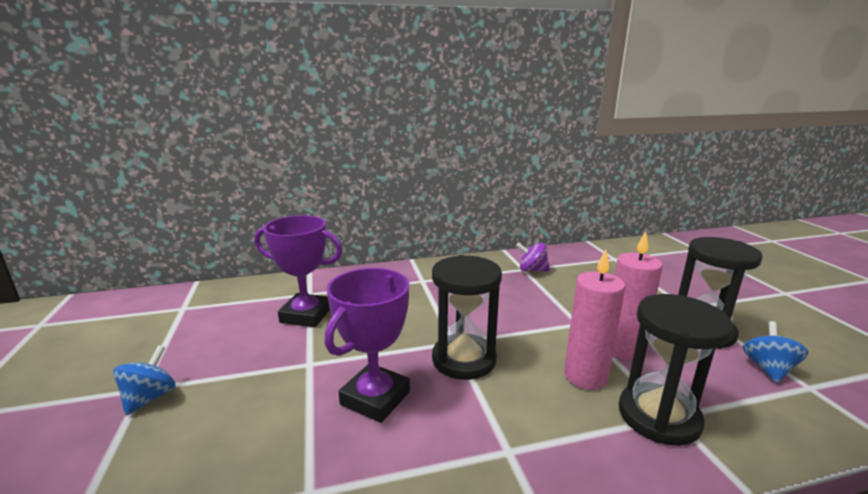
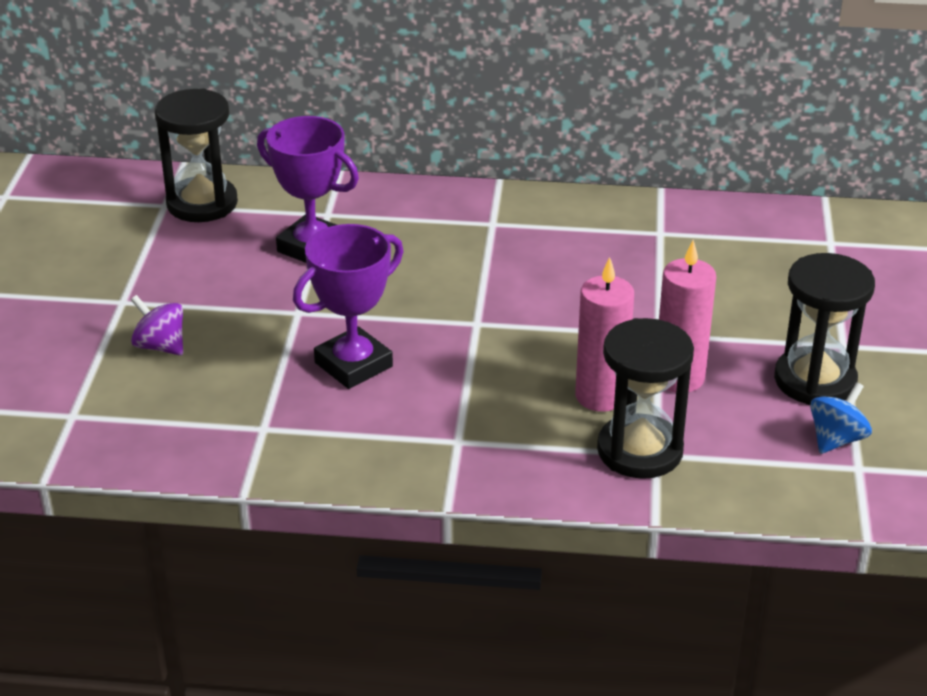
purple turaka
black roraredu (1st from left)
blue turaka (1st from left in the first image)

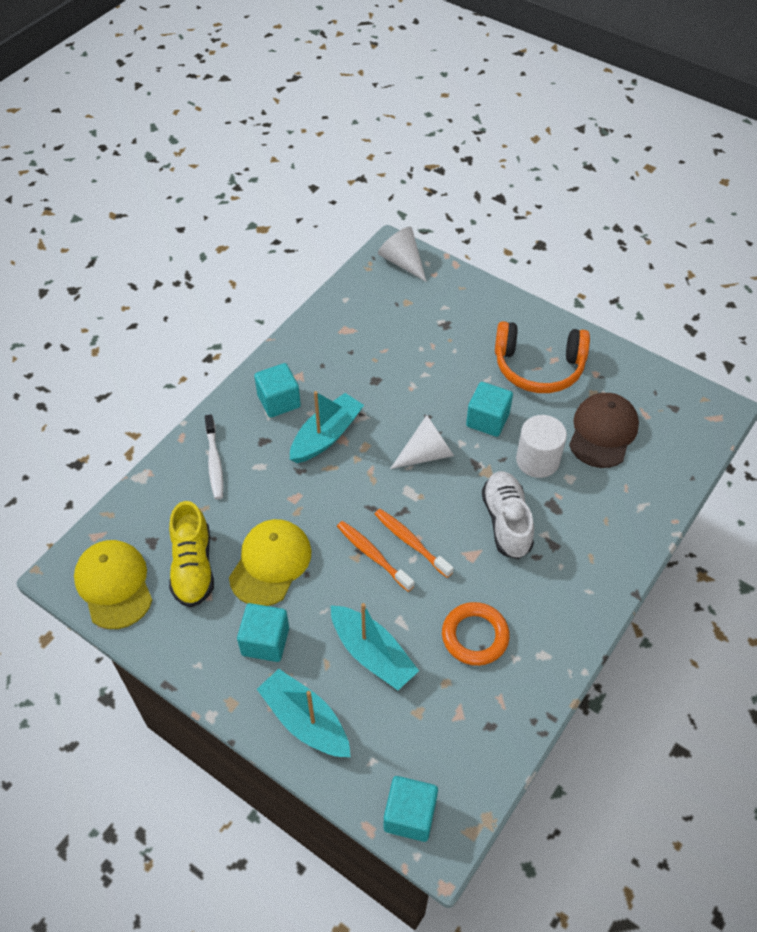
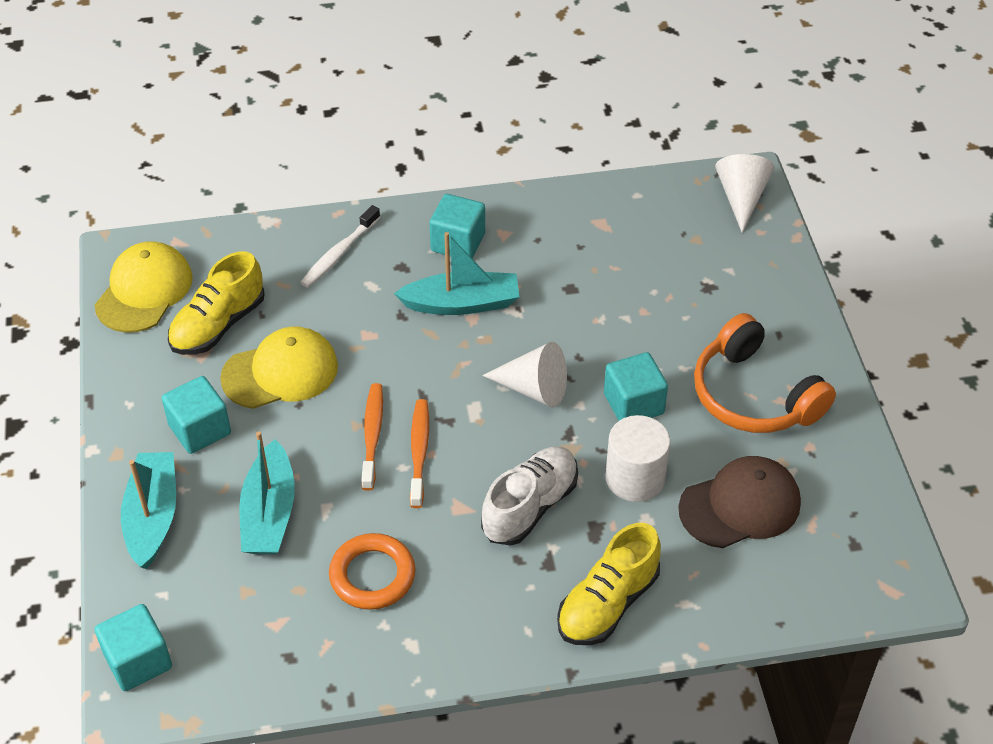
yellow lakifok (2nd from left)

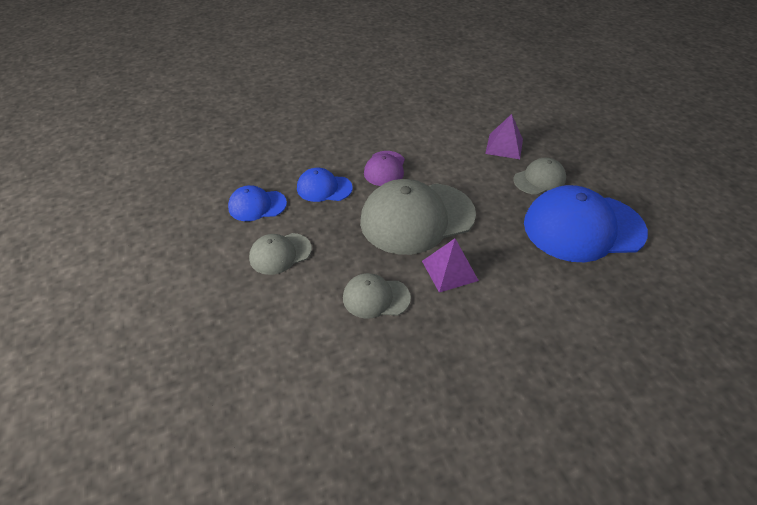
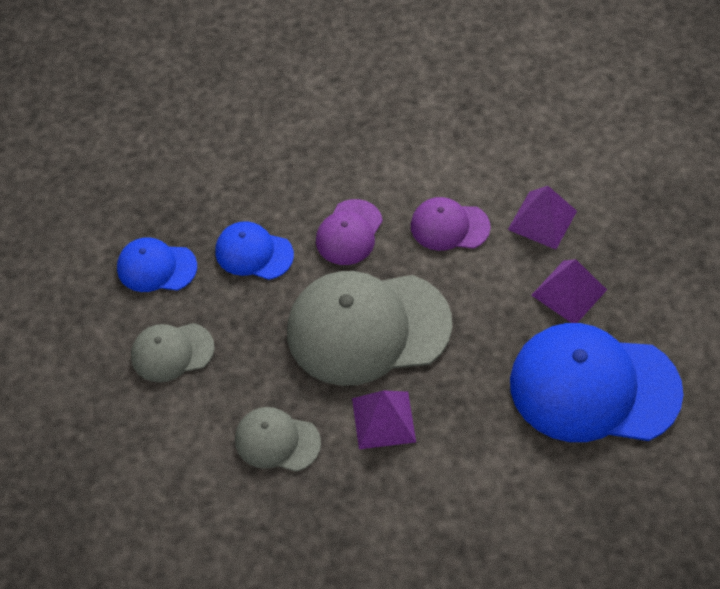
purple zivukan (2nd from left)
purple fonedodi (3rd from left)

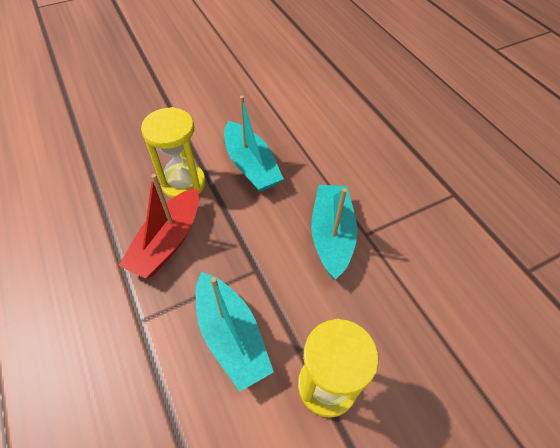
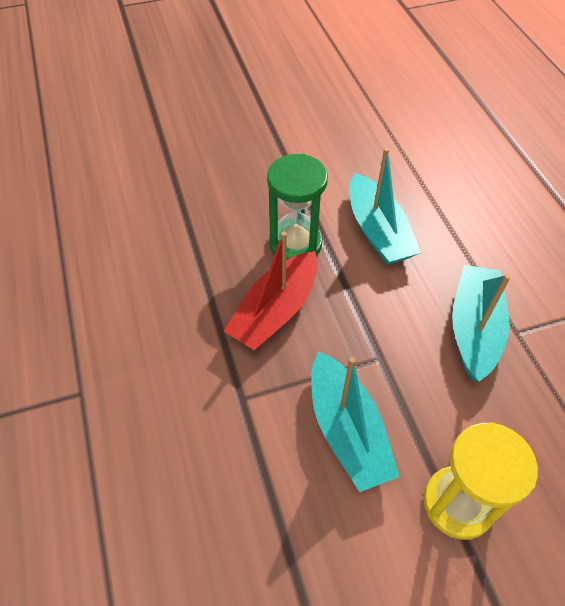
green roraredu

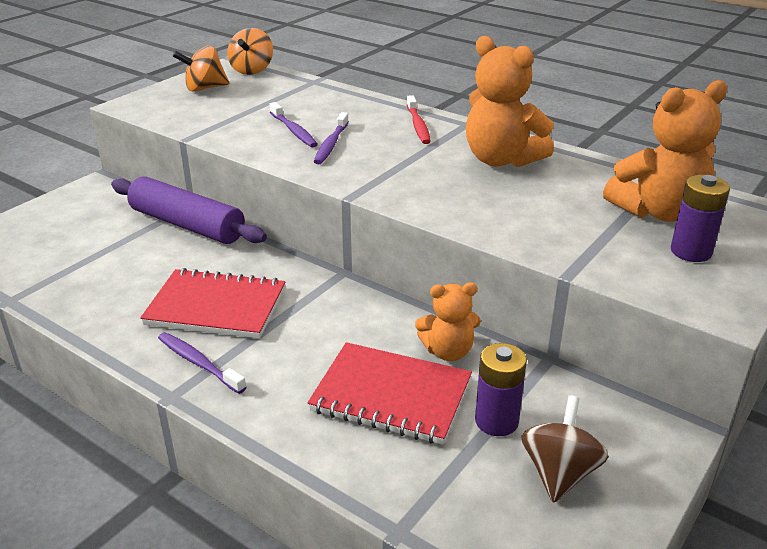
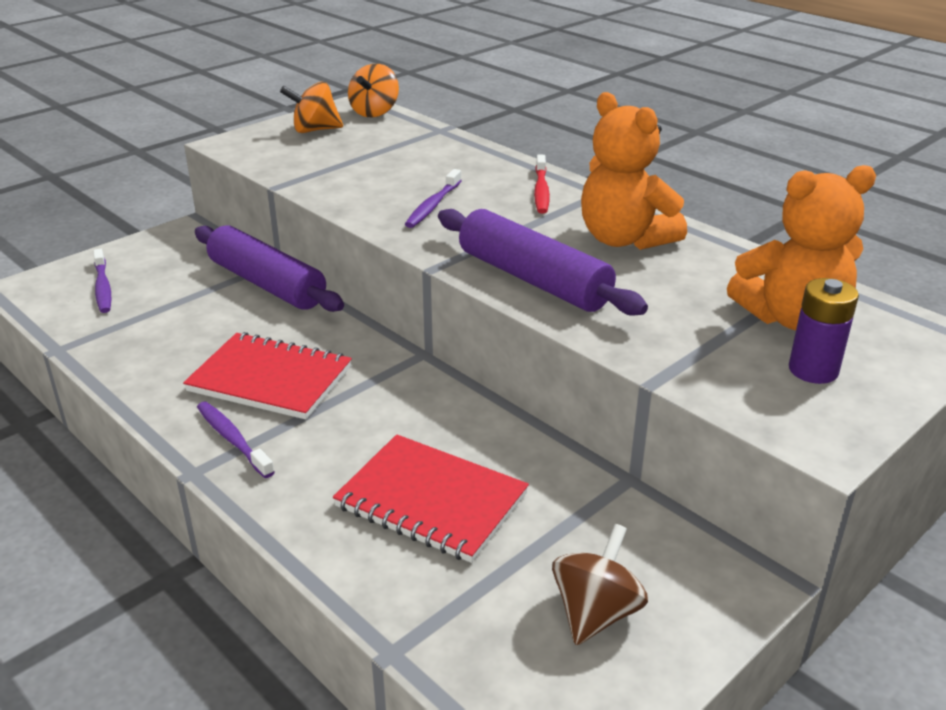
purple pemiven (1st from left)
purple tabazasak (2nd from left)
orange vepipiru (1st from left in the first image)
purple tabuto (1st from left in the first image)

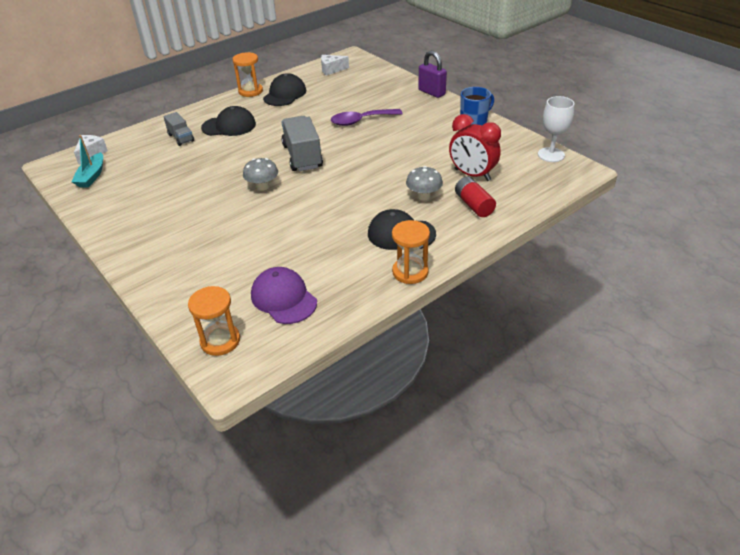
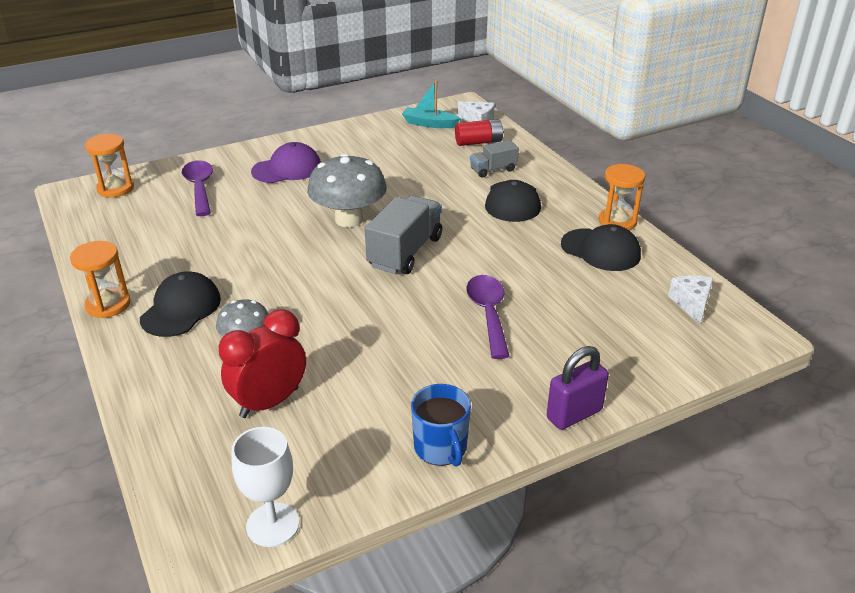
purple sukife (1st from left)
purple zivukan
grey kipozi (2nd from left)
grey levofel (1st from left)
red tabuto

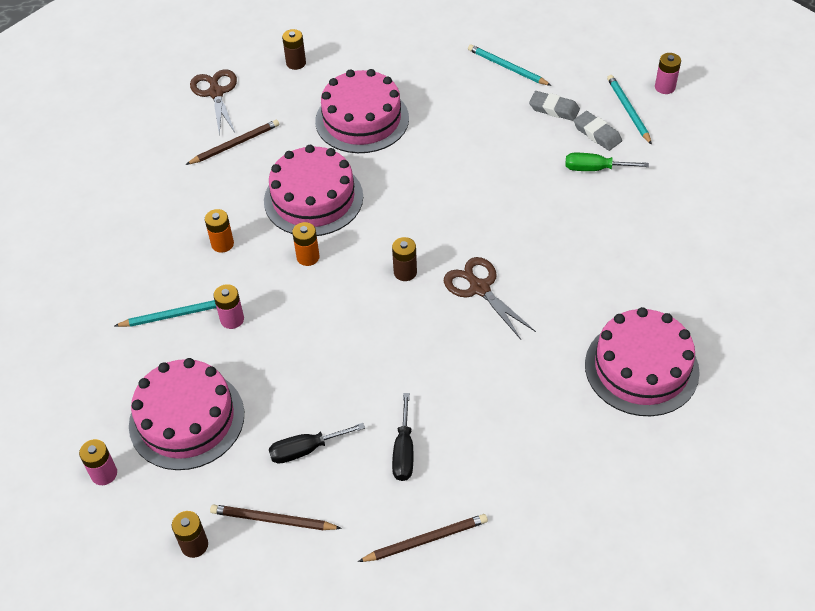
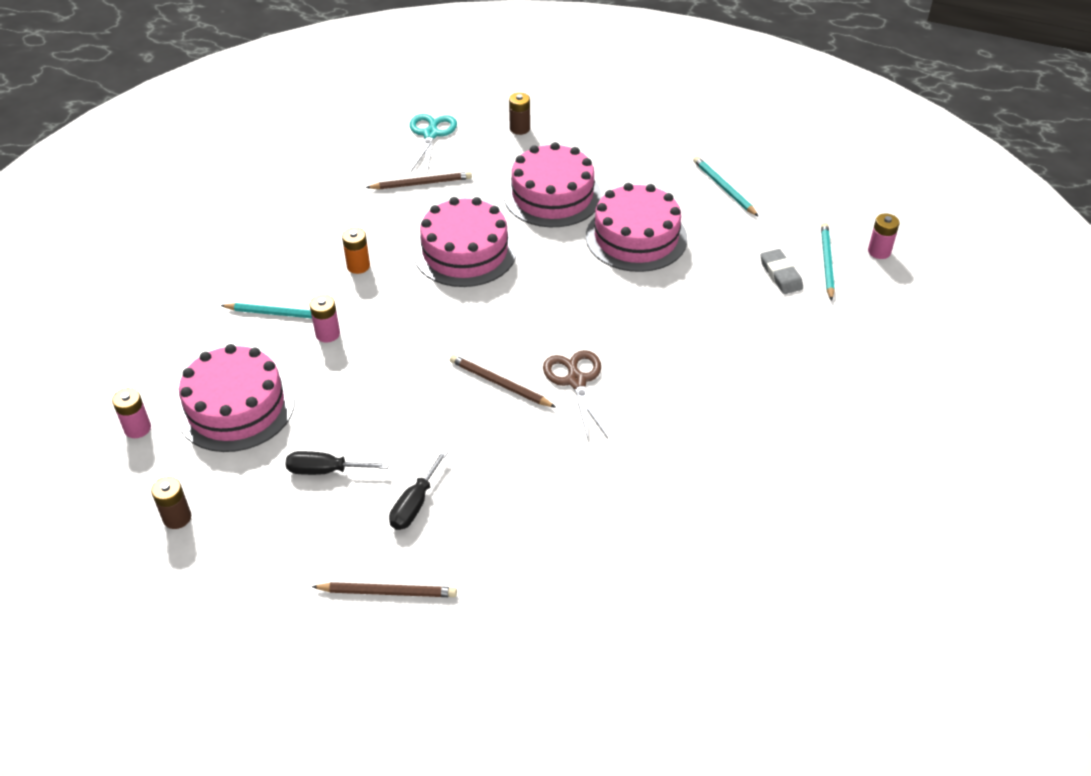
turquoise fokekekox
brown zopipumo (3rd from left)
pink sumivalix (4th from left)
orange tabuto (2nd from left in the first image)
brown tabuto (3rd from left in the first image)
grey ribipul (1st from left in the first image)
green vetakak

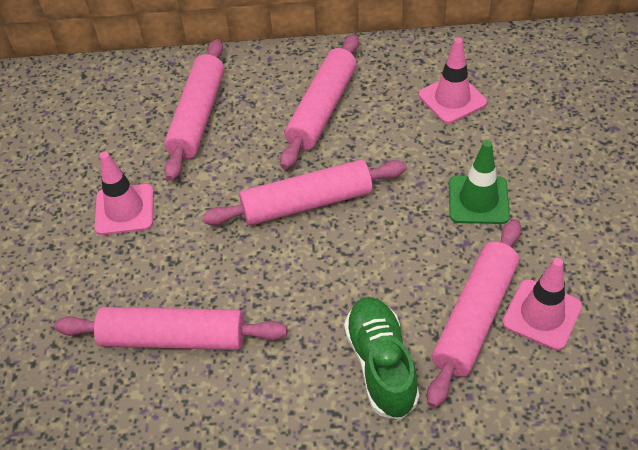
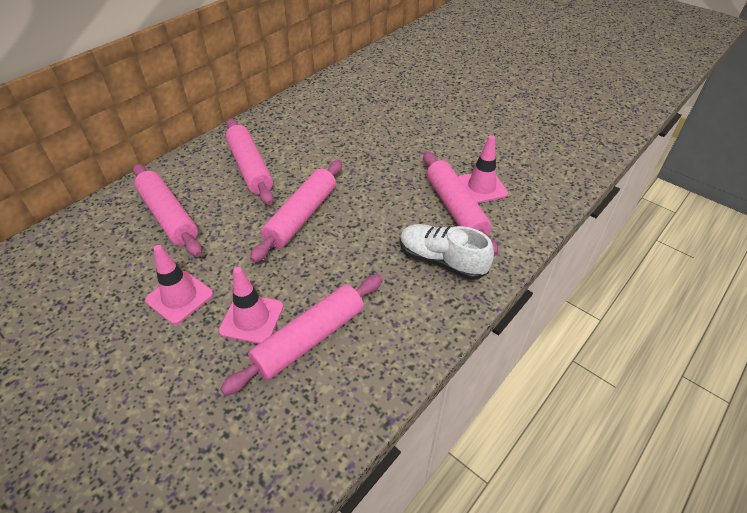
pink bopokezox (2nd from left)
white lakifok
green bopokezox

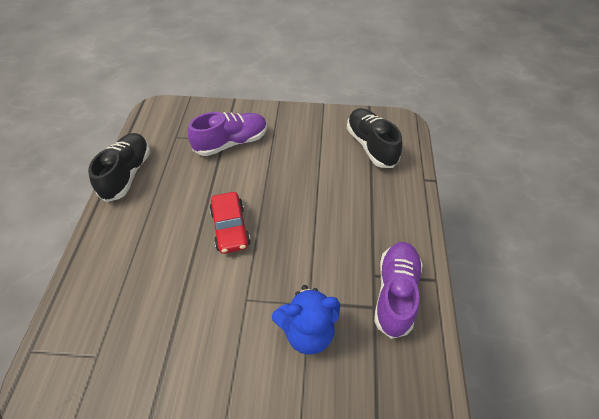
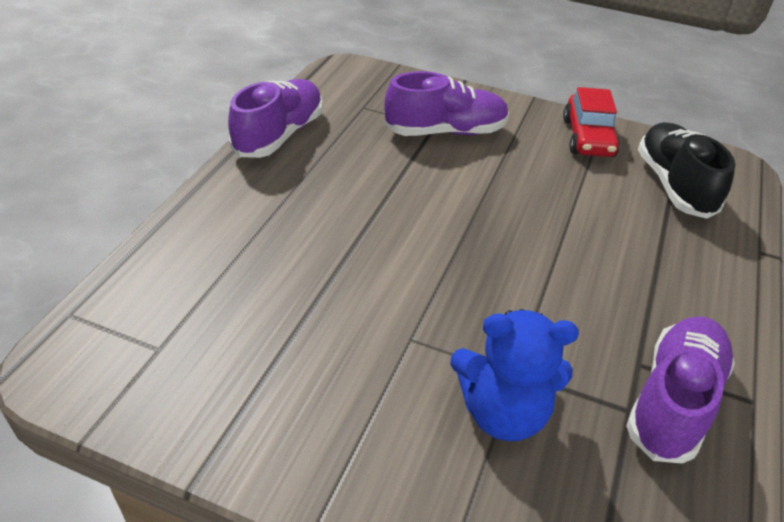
purple lakifok (1st from left)
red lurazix

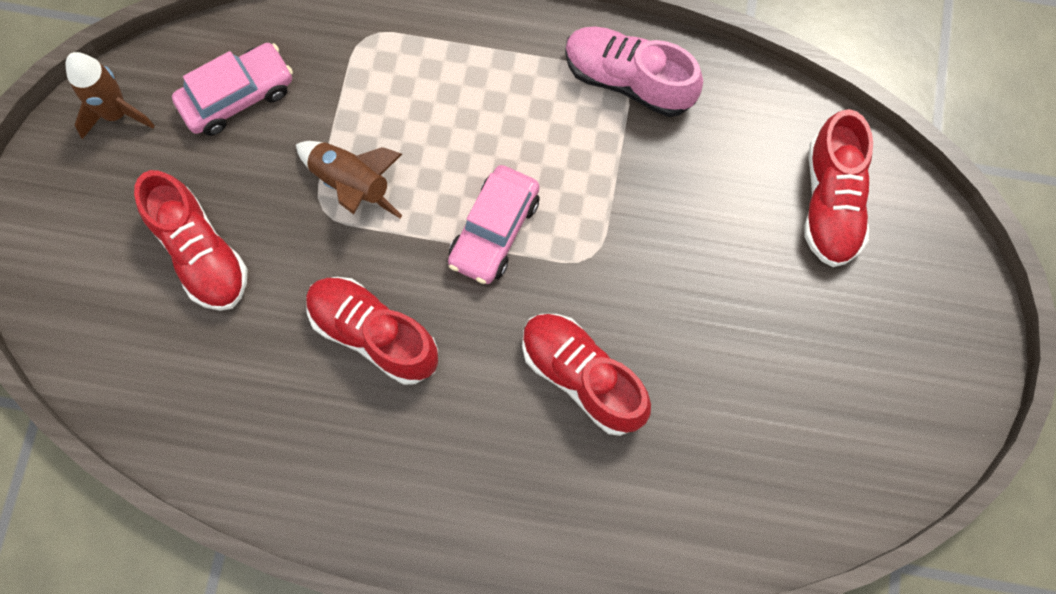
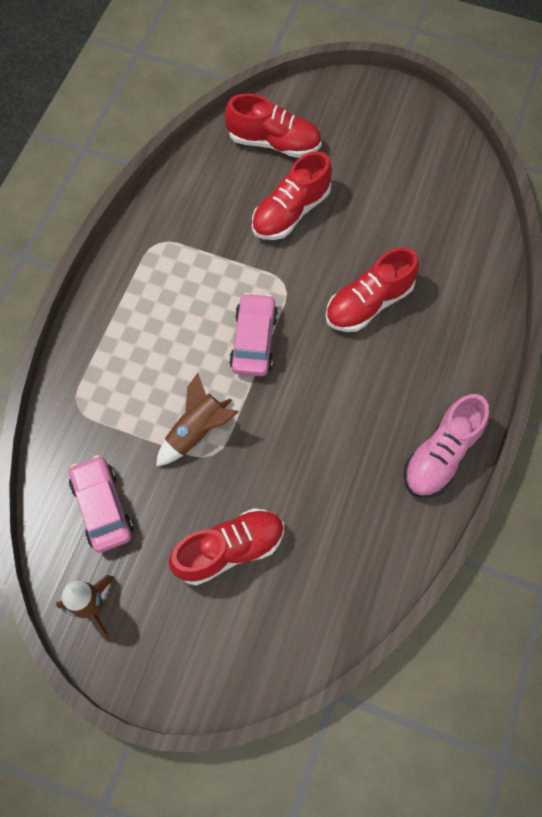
pink lurazix (2nd from left)
red lakifok (3rd from left)
pink lakifok

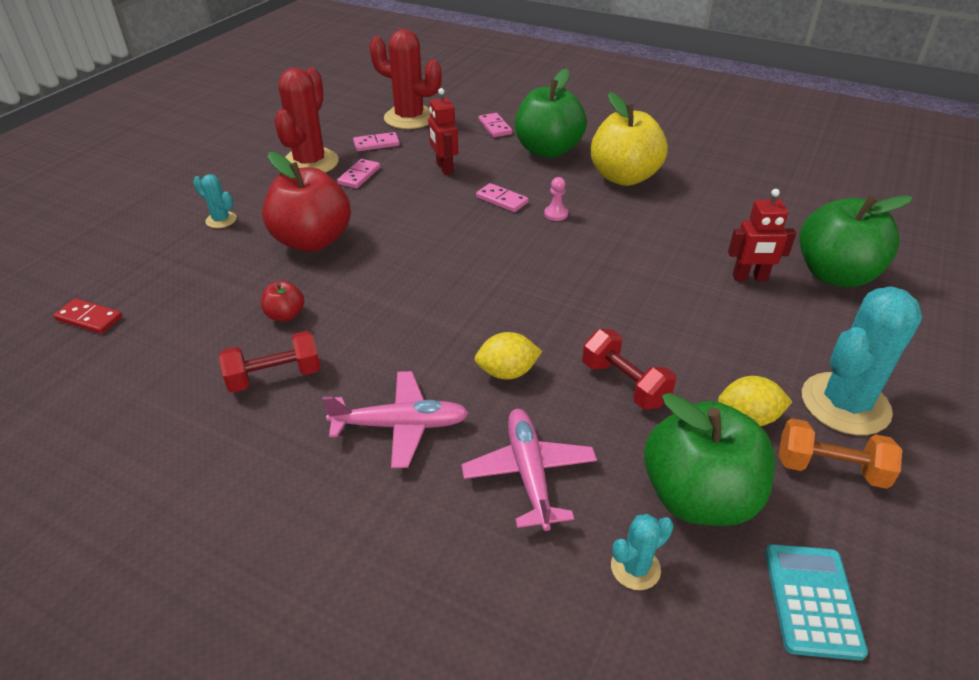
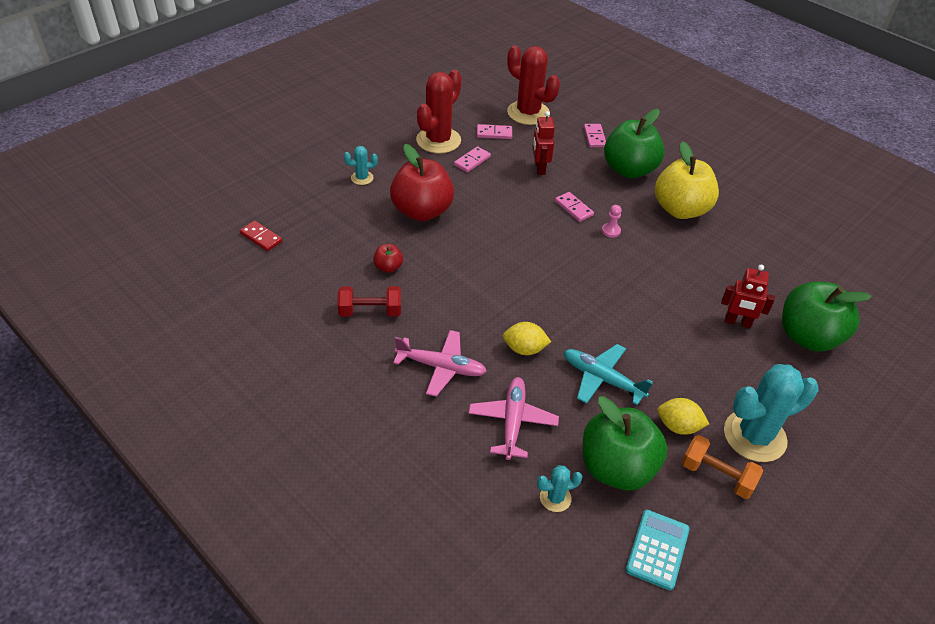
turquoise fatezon (1st from left)
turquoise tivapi

